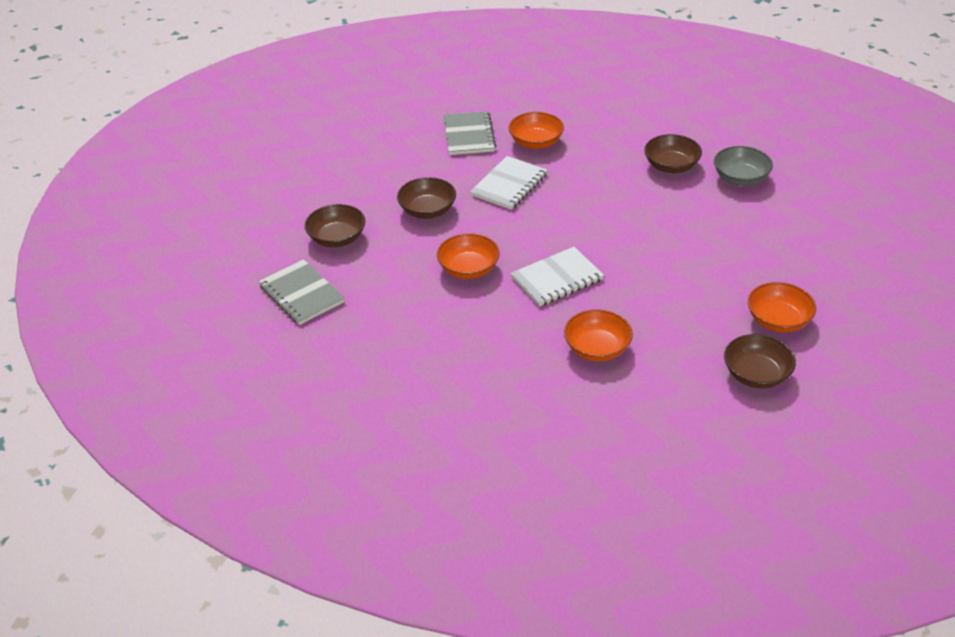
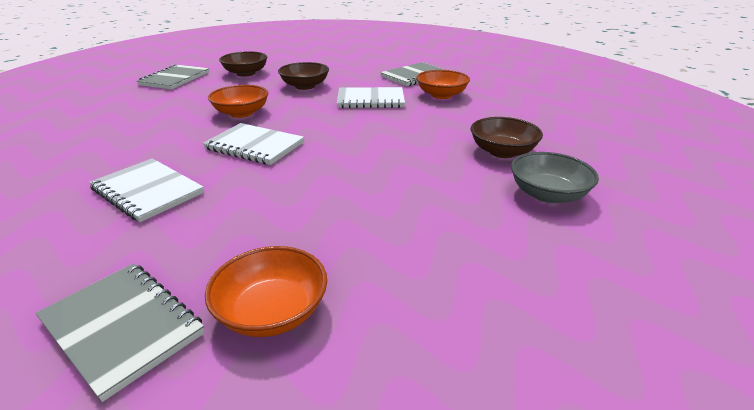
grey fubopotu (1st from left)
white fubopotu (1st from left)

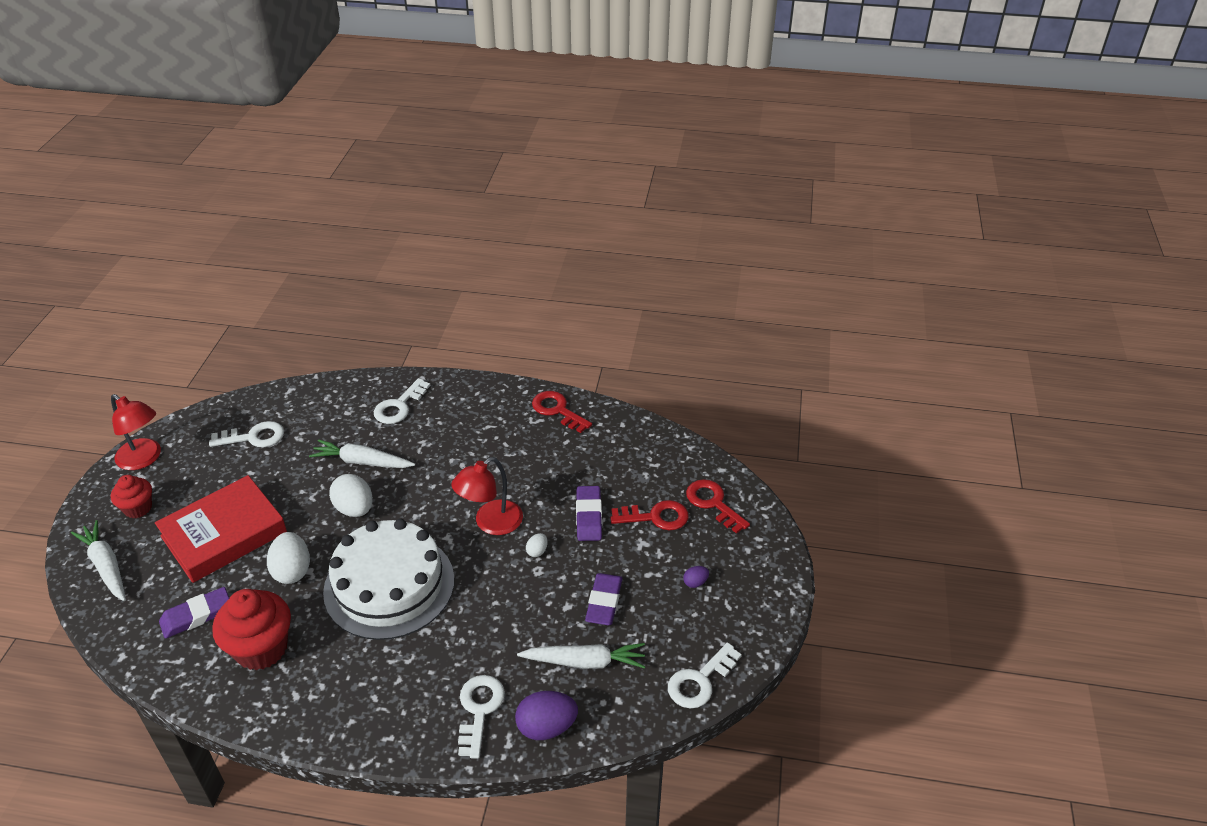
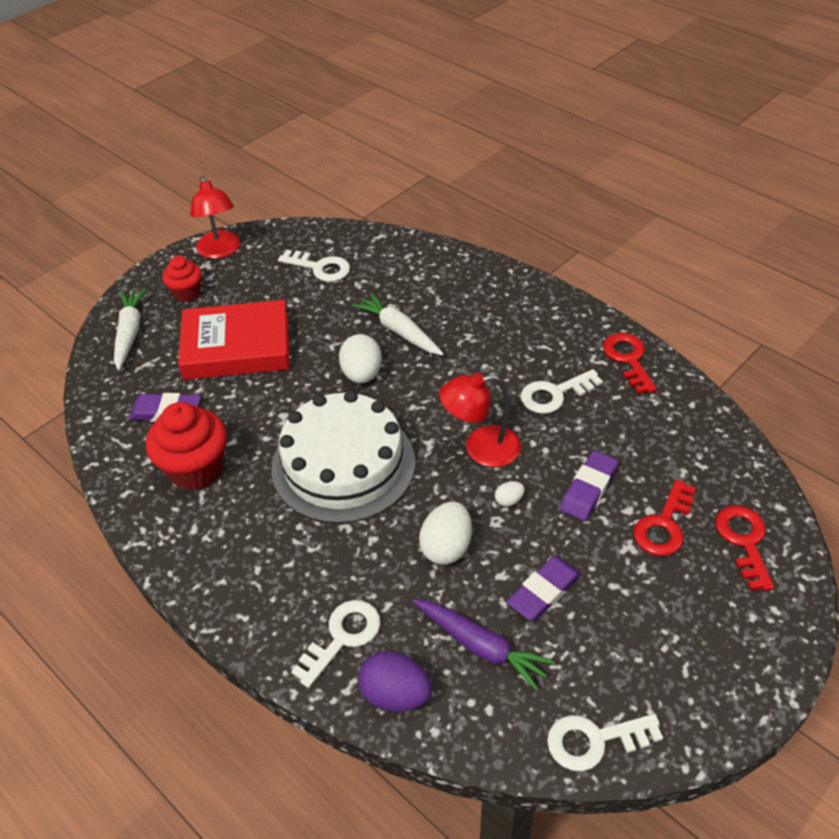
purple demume
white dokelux (2nd from left)
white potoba (3rd from left)
red potoba (2nd from left)
purple dokelux (2nd from left in the first image)

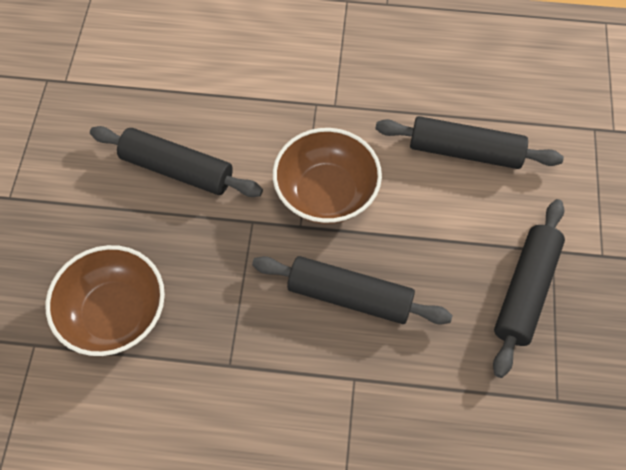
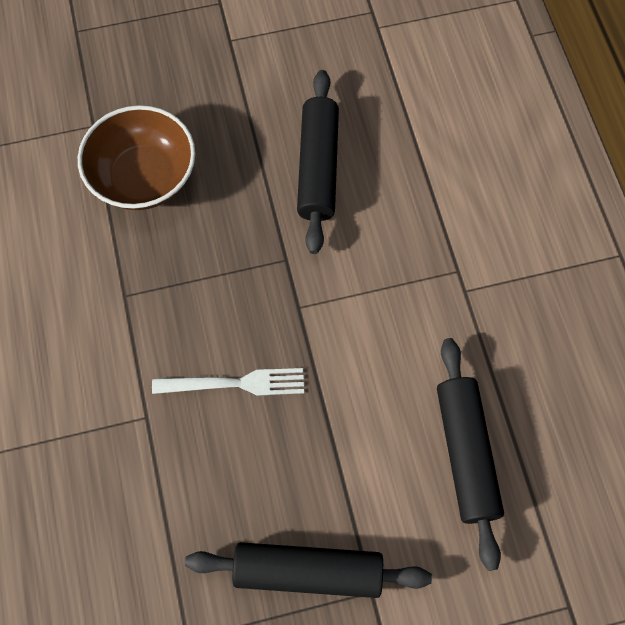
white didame
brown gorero (2nd from left in the first image)

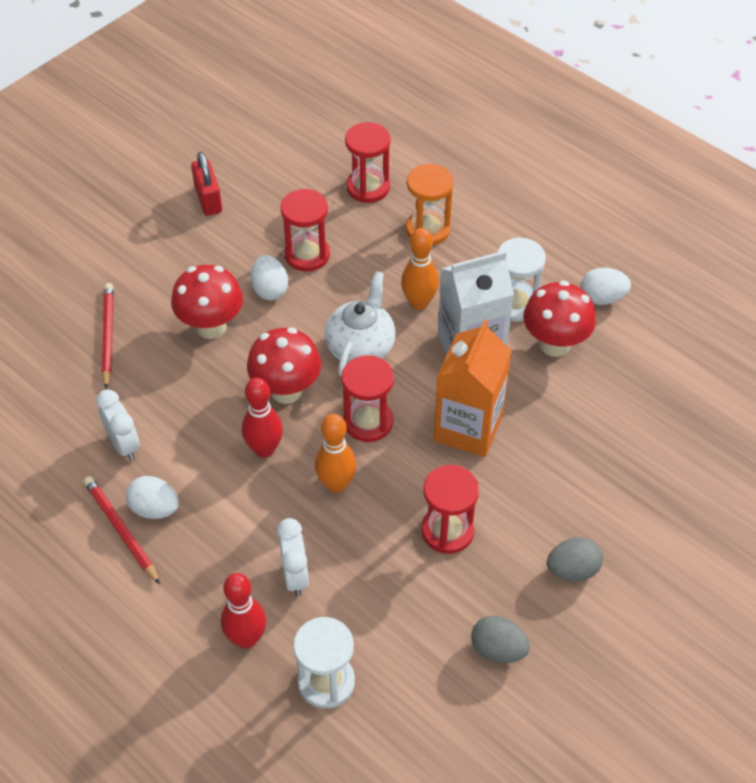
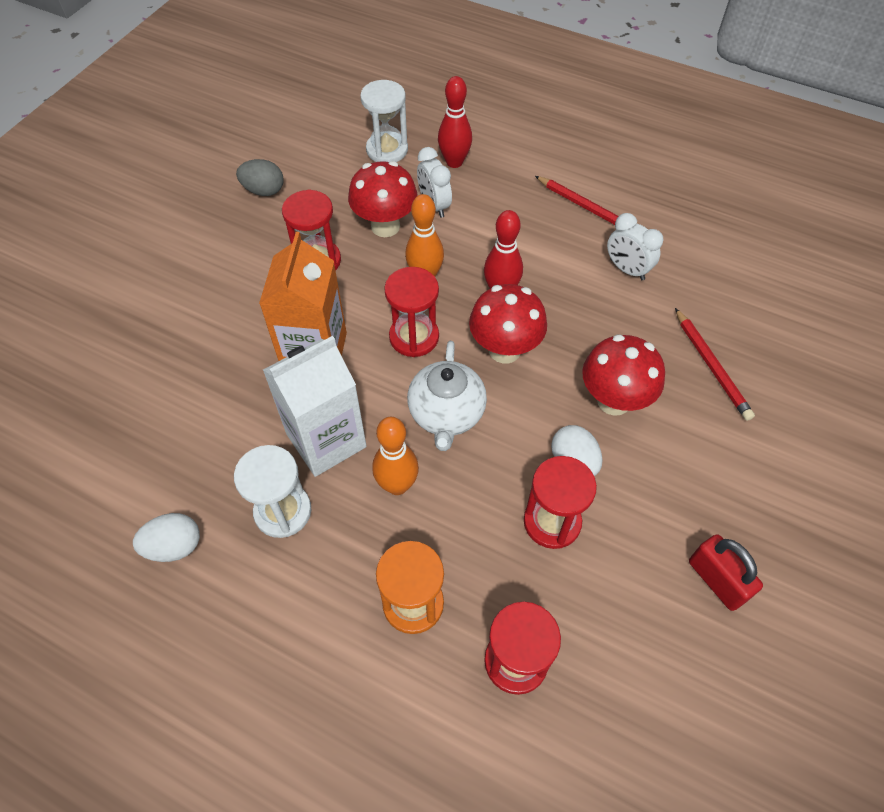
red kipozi (1st from left)
white dokelux (1st from left in the first image)
grey dokelux (2nd from left in the first image)

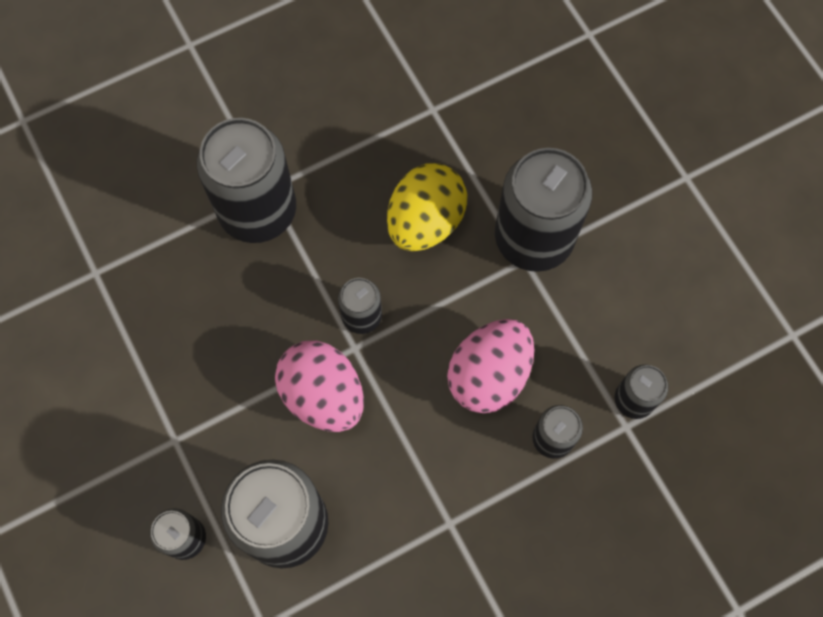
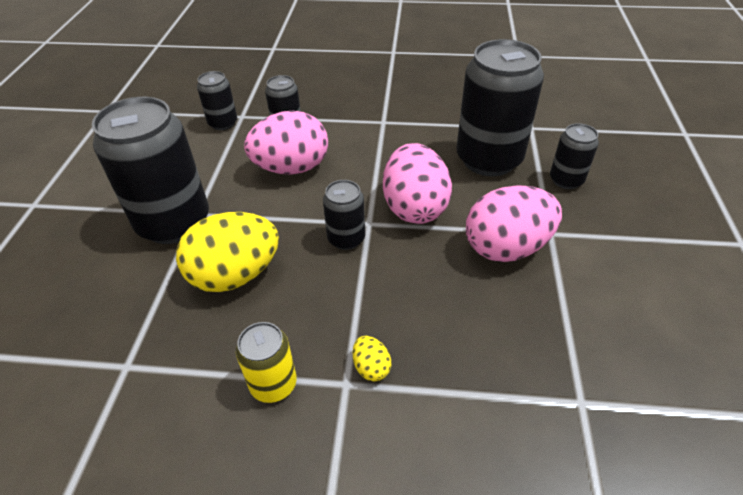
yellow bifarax
yellow dokelux (2nd from left)
pink dokelux (3rd from left)

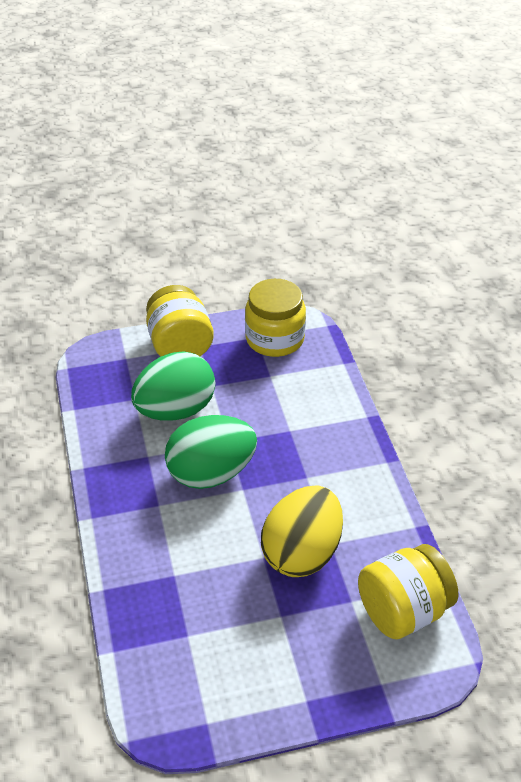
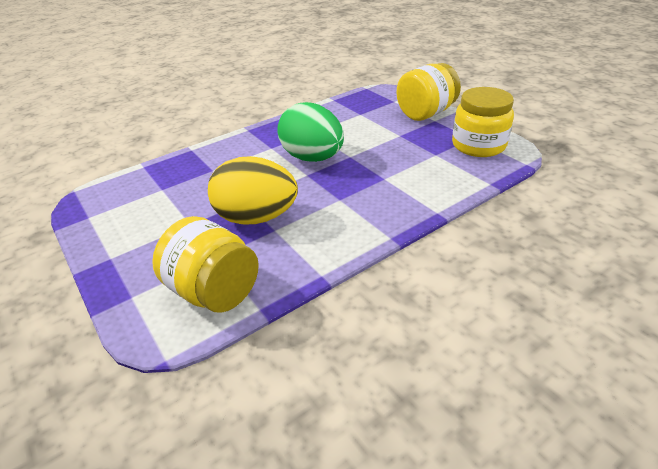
green dokelux (1st from left in the first image)

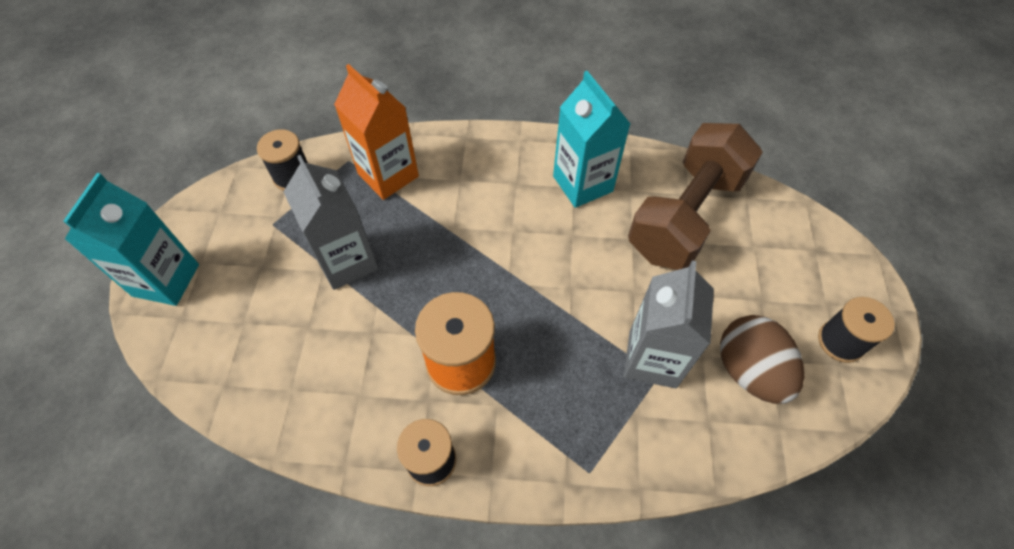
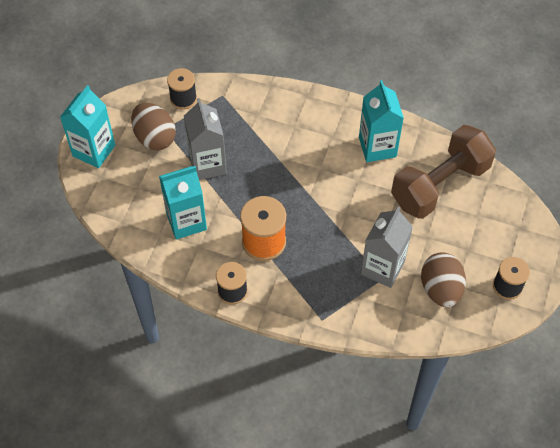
brown dokelux (1st from left)
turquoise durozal (2nd from left)
orange durozal

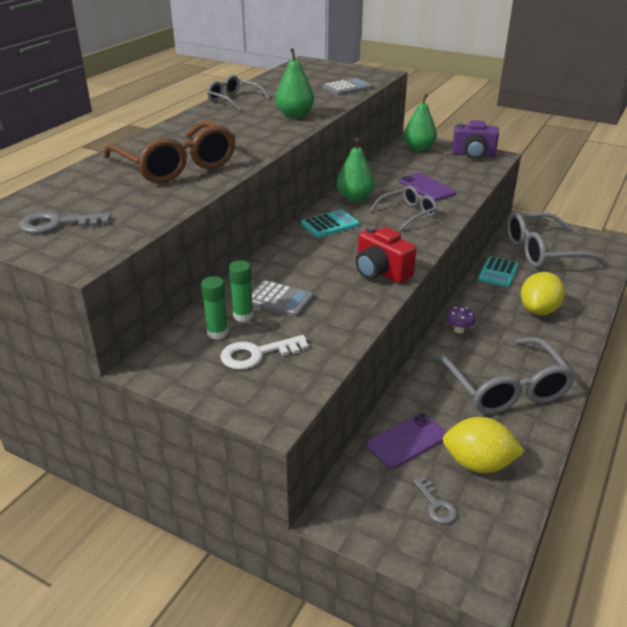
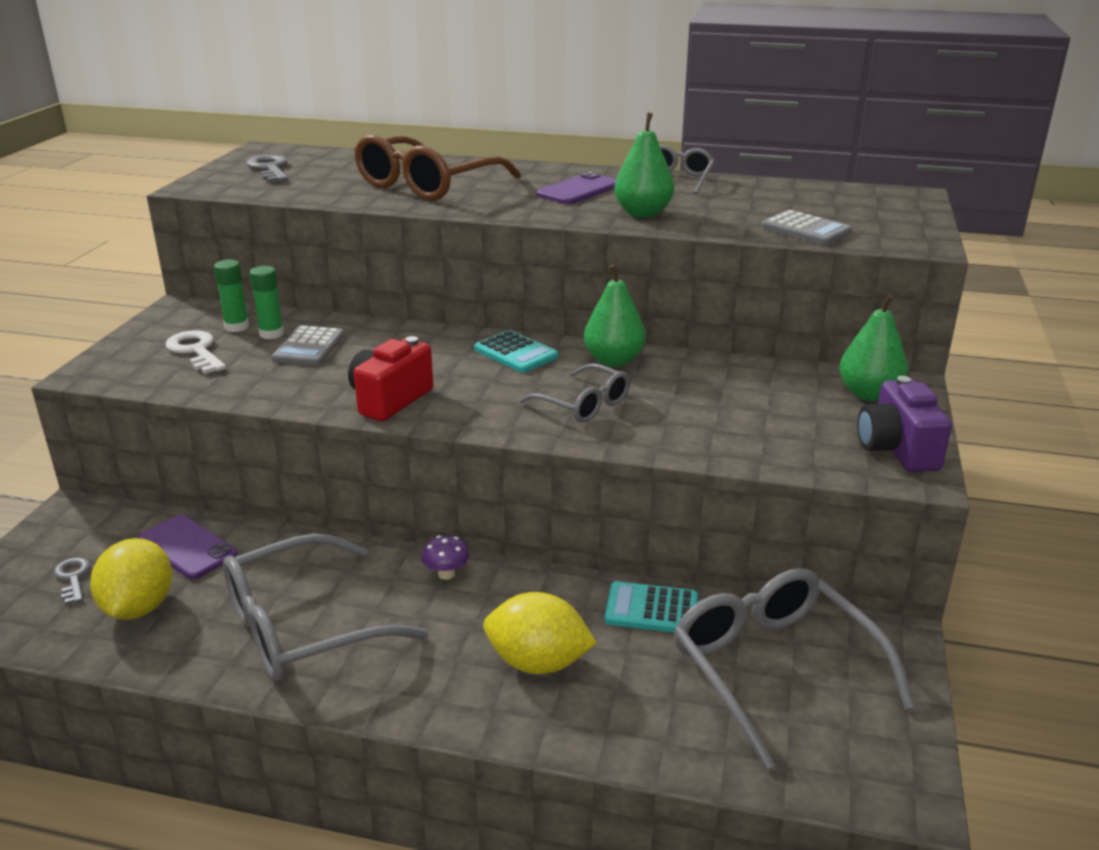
grey potoba (1st from left)
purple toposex (2nd from left)

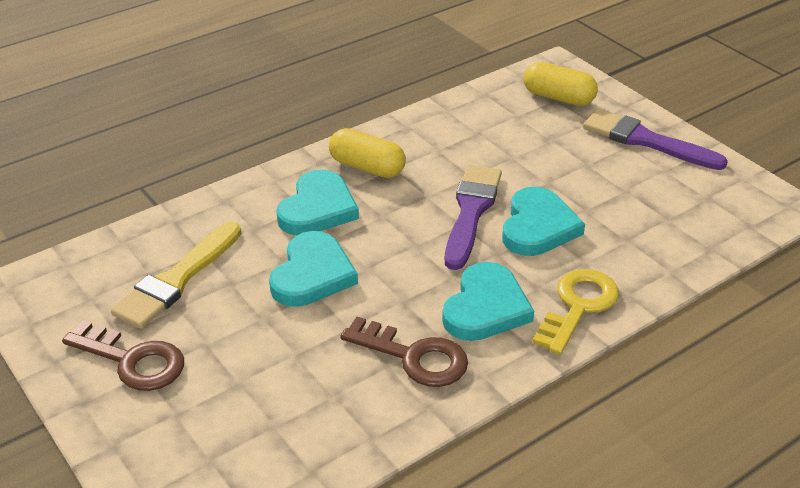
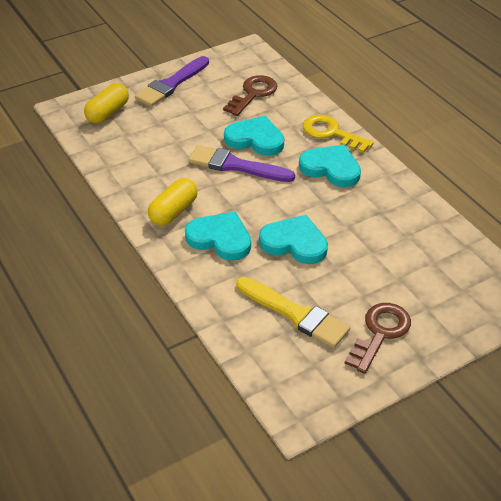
brown potoba (1st from left)

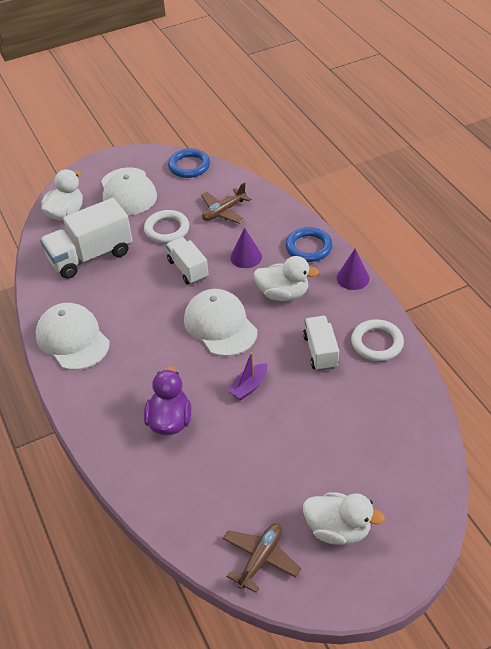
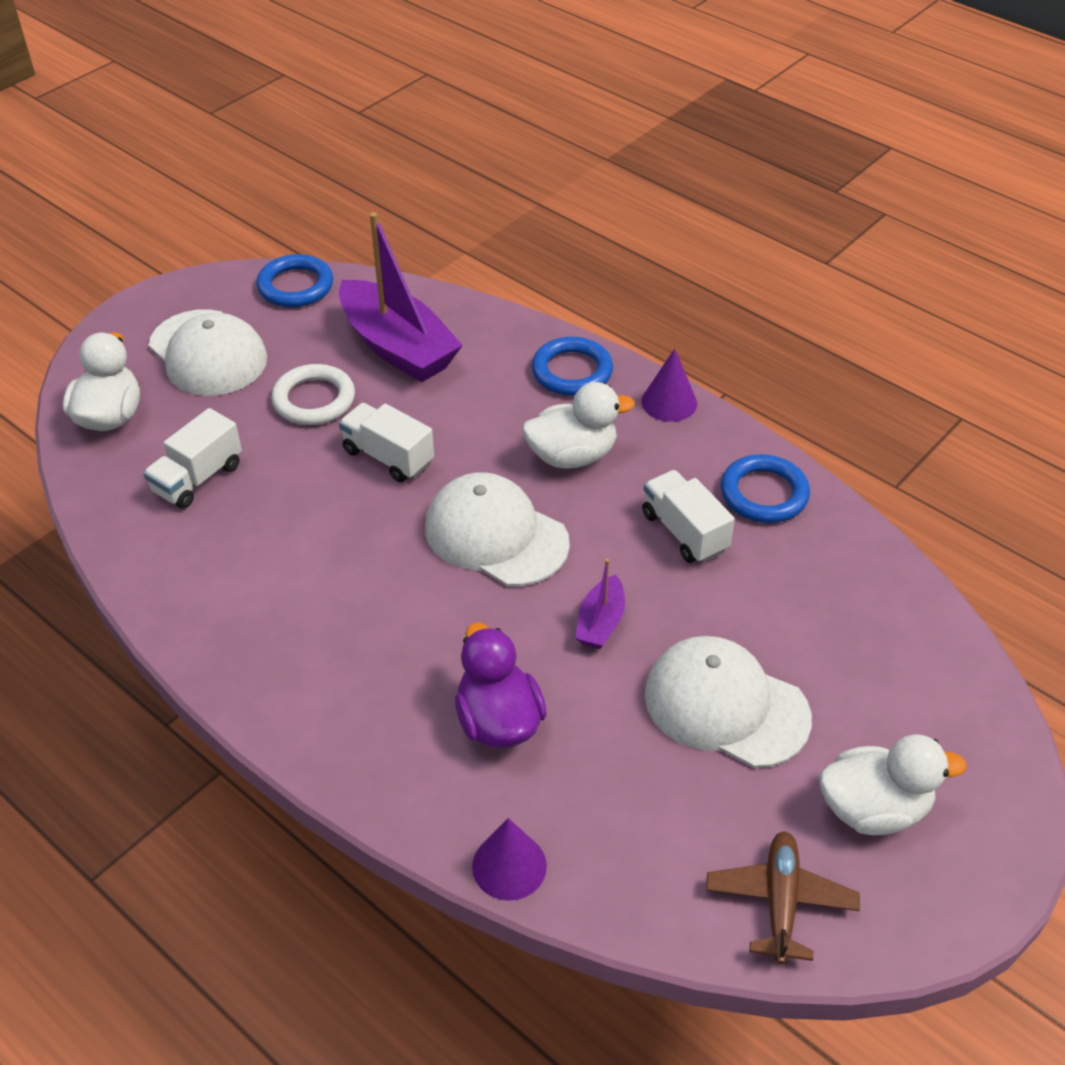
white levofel (1st from left)
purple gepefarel (1st from left)
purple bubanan (1st from left)
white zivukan (3rd from left)
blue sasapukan (3rd from left)

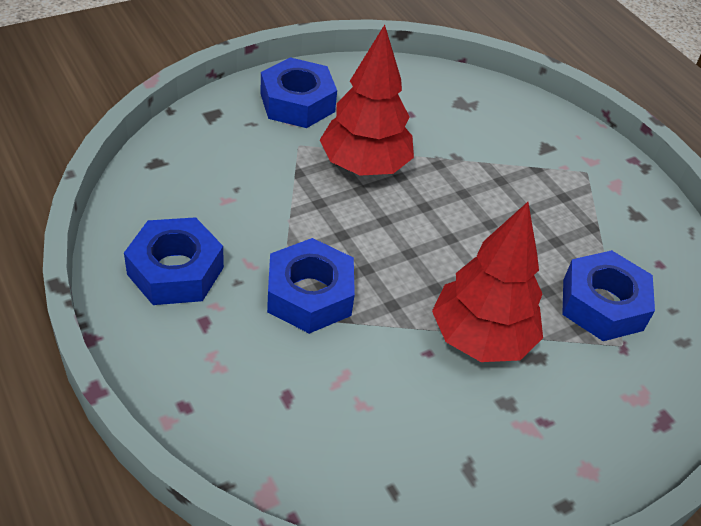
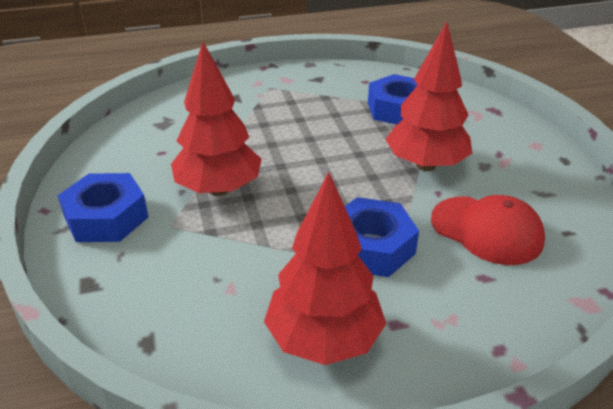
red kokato (2nd from left)
red zivukan

